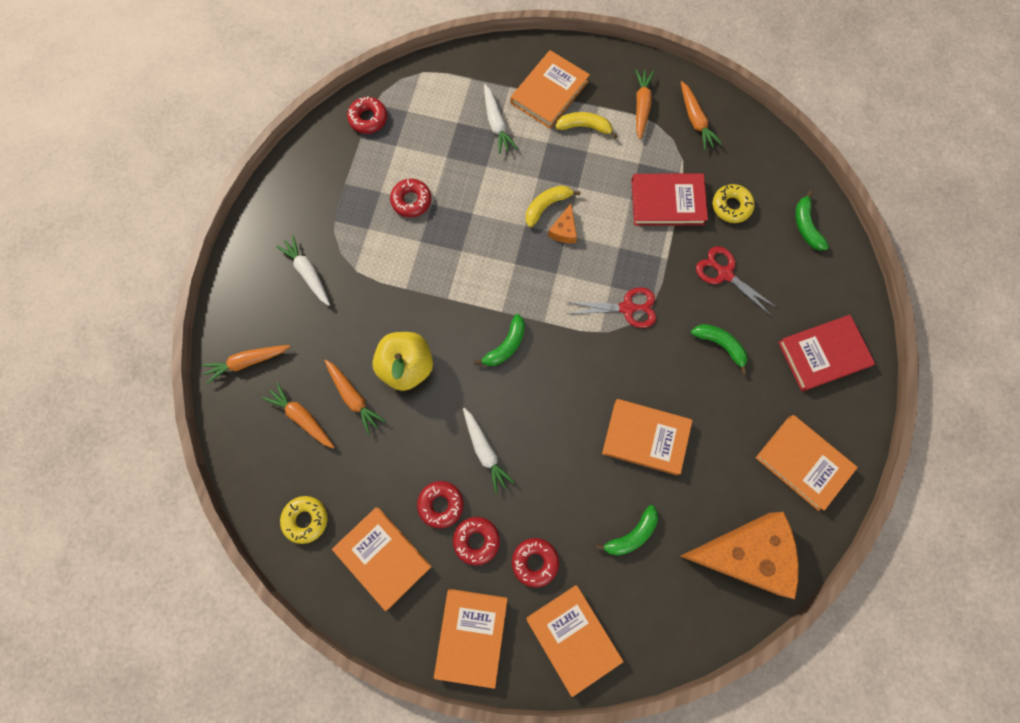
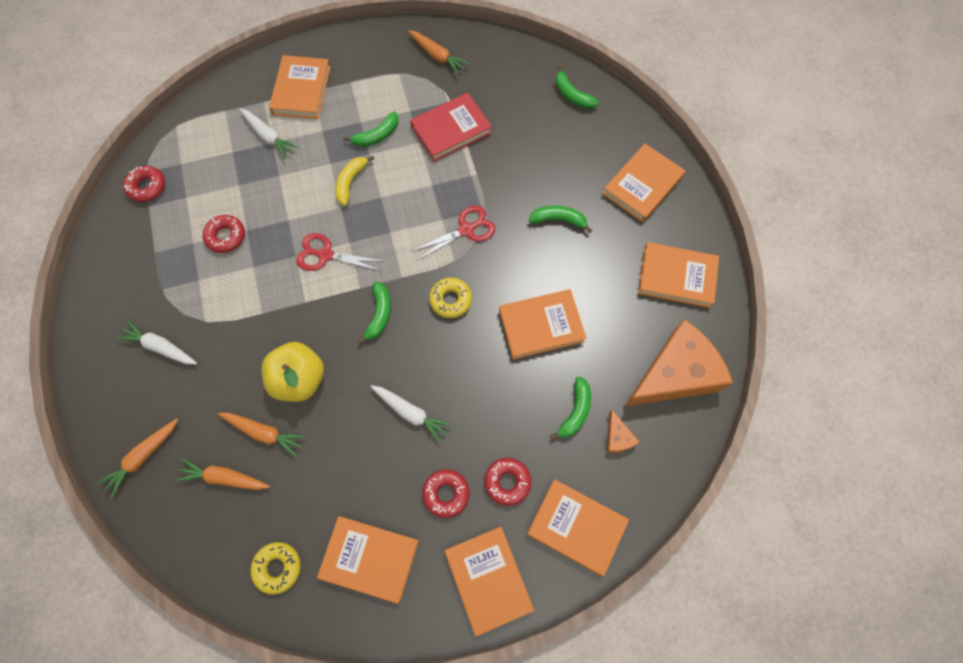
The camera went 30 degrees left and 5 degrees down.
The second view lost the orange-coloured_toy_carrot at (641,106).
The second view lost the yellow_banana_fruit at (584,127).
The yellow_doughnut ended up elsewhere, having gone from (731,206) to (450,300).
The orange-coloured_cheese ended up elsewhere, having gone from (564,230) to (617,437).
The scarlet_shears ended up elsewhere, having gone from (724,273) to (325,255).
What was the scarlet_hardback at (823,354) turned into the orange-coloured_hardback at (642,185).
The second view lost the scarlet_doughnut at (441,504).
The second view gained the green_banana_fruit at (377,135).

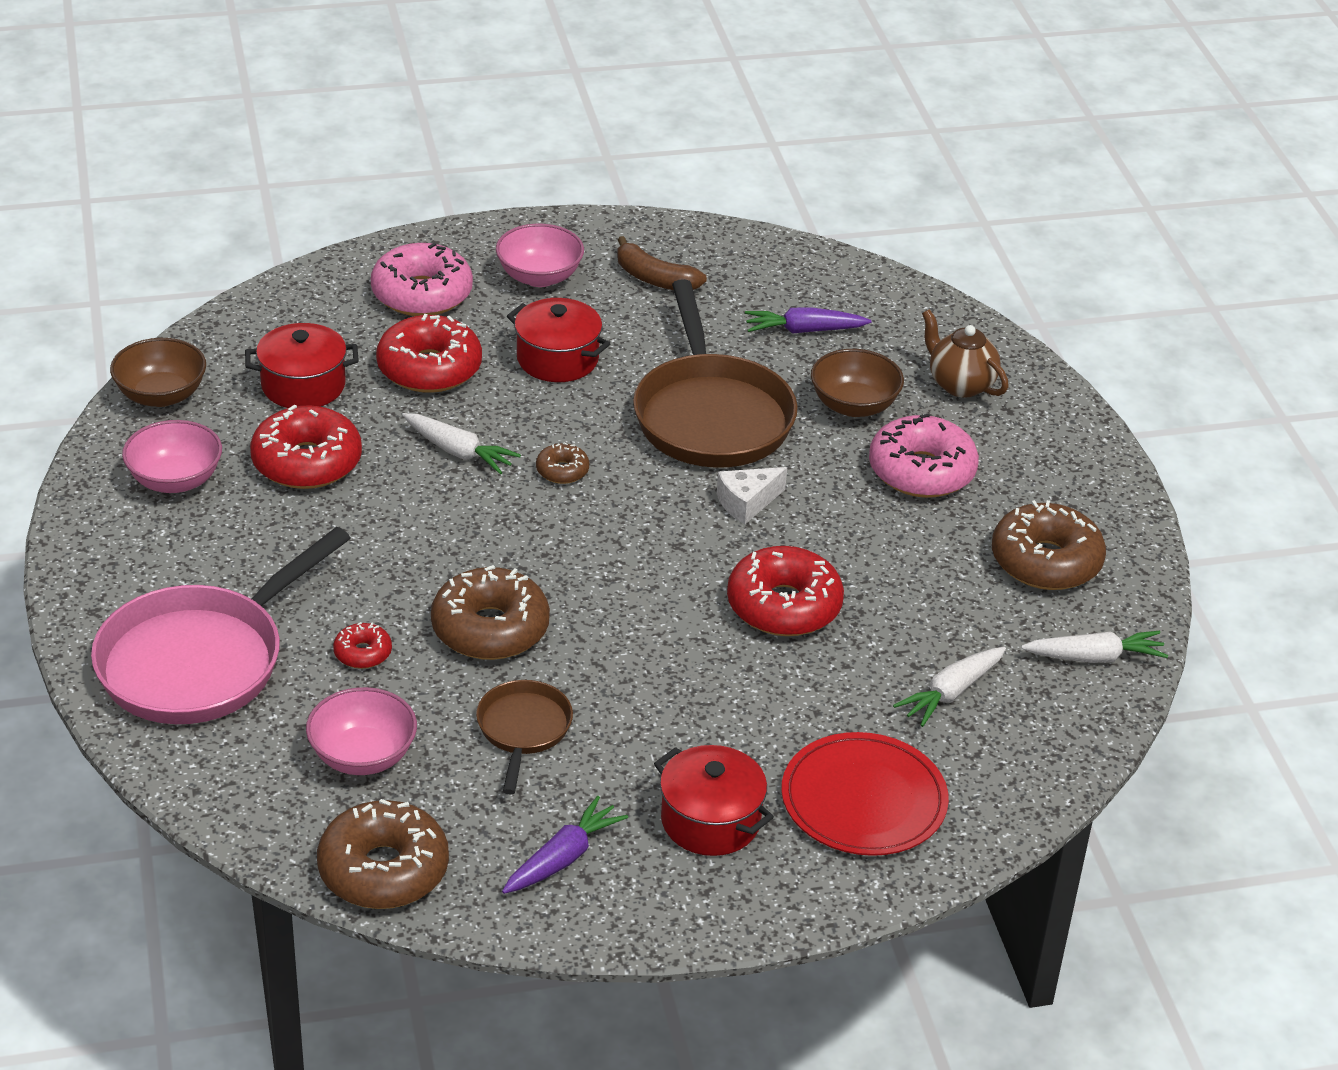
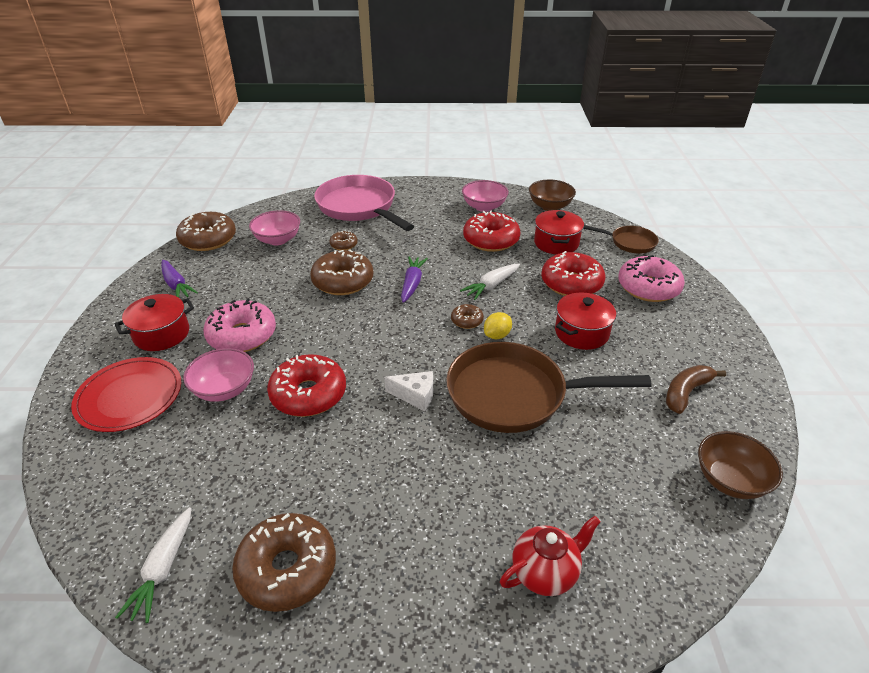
The camera went 105 degrees right and 0 degrees up.
The pink_serving_bowl ended up elsewhere, having gone from (539,277) to (224,389).
The violet_toy_carrot ended up elsewhere, having gone from (804,330) to (412,284).
What was the russet_teapot at (960,384) turned into the scarlet_teapot at (545,572).
The russet_serving_bowl ended up elsewhere, having gone from (854,405) to (730,480).
The pink_doughnut ended up elsewhere, having gone from (921,471) to (242,335).
The pure_white_cheese at (747,503) ended up facing another way, 120 degrees clockwise from before.
What was the scarlet_doughnut at (362,653) turned into the russet_doughnut at (344,245).
The second view lost the pure_white_toy_carrot at (950,693).
The russet_pan ended up elsewhere, having gone from (523,730) to (629,243).
The second view gained the yellow_lemon at (497,335).

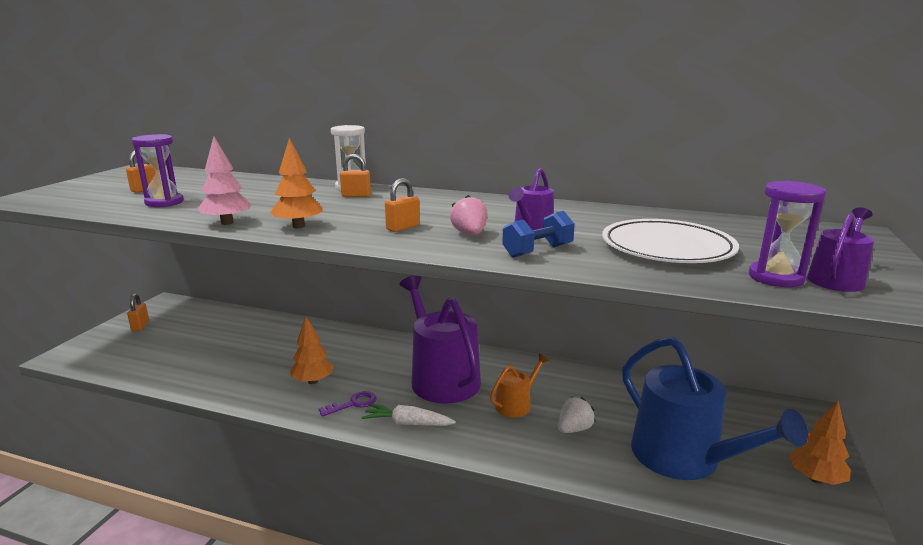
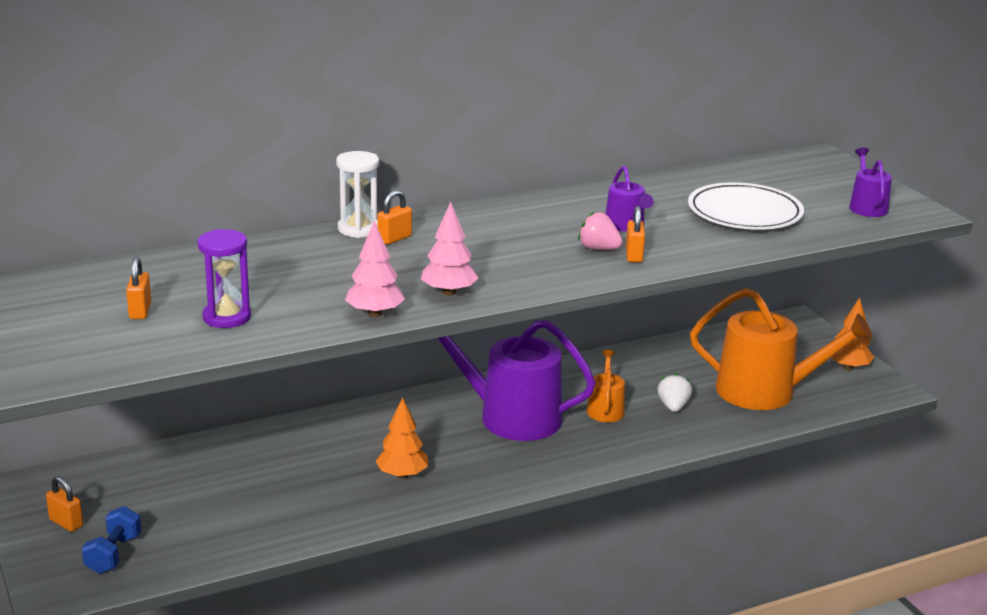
The camera went 45 degrees left and 5 degrees up.
What was the orange-coloured_tree at (299,226) turned into the pink_tree at (449,292).
The orange-coloured_small_lock ended up elsewhere, having gone from (402,228) to (634,255).
The second view lost the violet_sandglass at (776,277).
The cobalt_hand_weight ended up elsewhere, having gone from (537,251) to (113,554).
What was the cobalt_sprinkling_can at (684,458) turned into the orange-coloured_sprinkling_can at (766,391).
The second view lost the violet_key at (353,404).
The second view lost the pure_white_toy_carrot at (408,423).

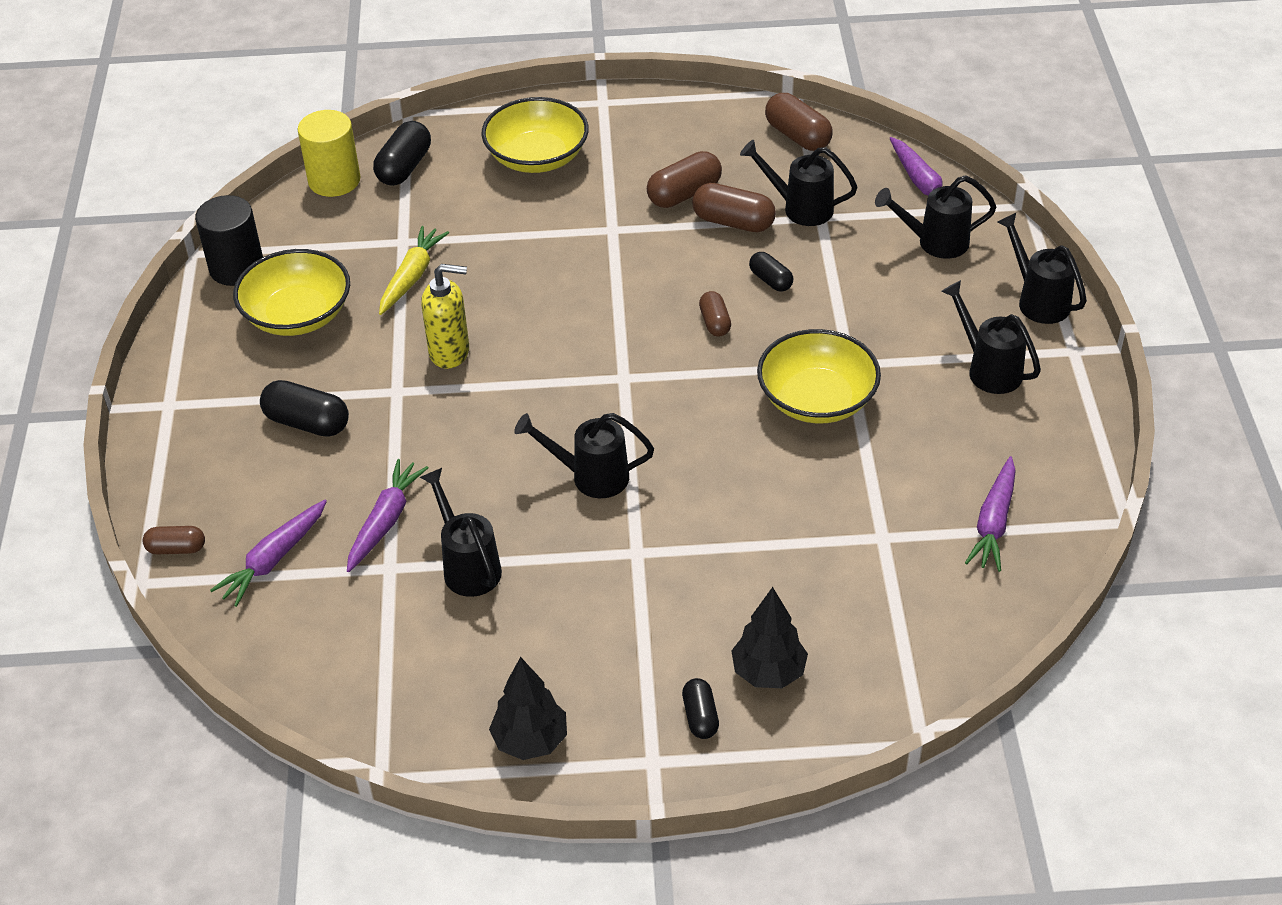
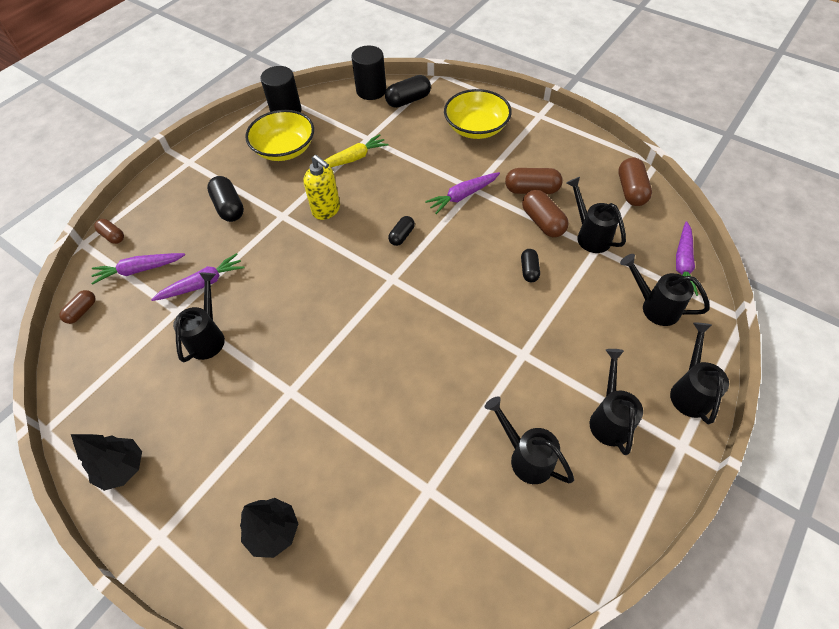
The camera went 40 degrees right and 10 degrees up.
What was the yellow_cylinder_shape at (334,180) turned into the jet-black_cylinder_shape at (371,91).
The russet_pill_shape ended up elsewhere, having gone from (715,322) to (82,311).
The second view lost the yellow_serving_bowl at (817,399).
The jet-black_sprinkling_can ended up elsewhere, having gone from (590,476) to (525,457).
The violet_toy_carrot ended up elsewhere, having gone from (993,522) to (463,196).
The jet-black_pill_shape ended up elsewhere, having gone from (700,717) to (402,236).

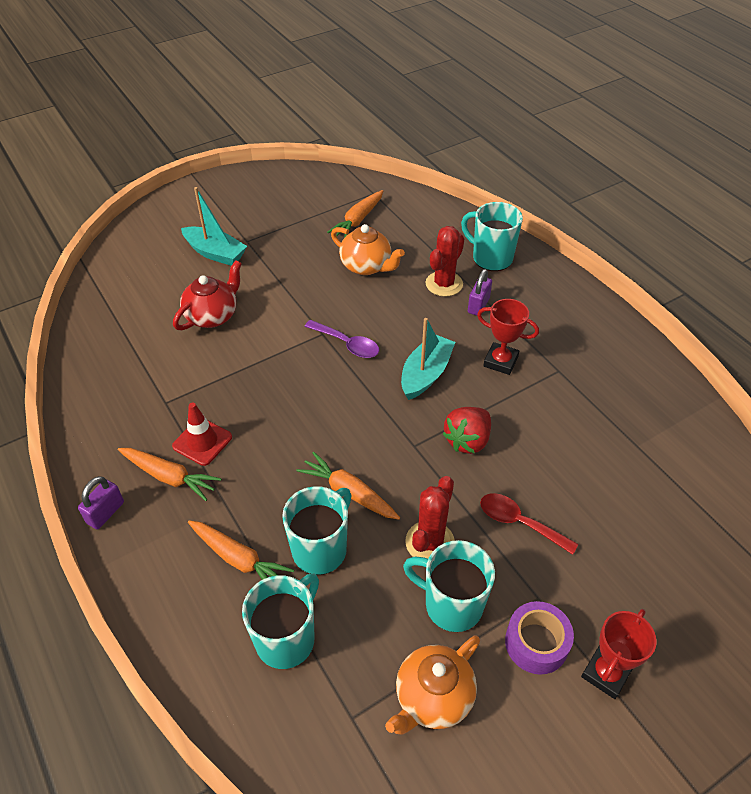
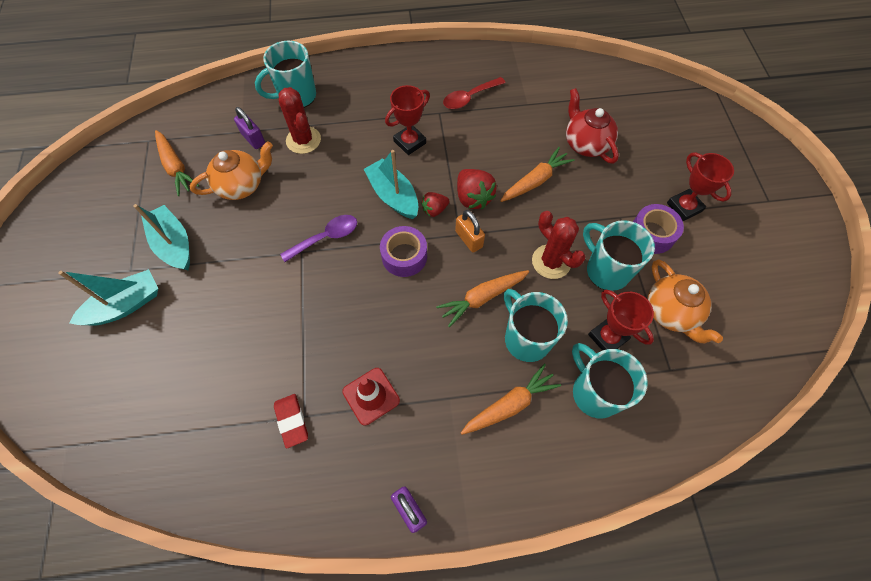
The camera went 65 degrees left and 15 degrees up.
The scarlet_teapot ended up elsewhere, having gone from (212,316) to (585,144).
The violet_small_lock ended up elsewhere, having gone from (478,305) to (253,139).
The orange-coloured_toy_carrot ended up elsewhere, having gone from (169,477) to (535,181).
The scarlet_tablespoon ended up elsewhere, having gone from (519,522) to (469,98).
The turquoise_tea_mug at (451,604) ended up facing another way, 90 degrees clockwise from before.
The second view gained the scarlet_berry at (434,210).
The second view gained the turquoise_sailboat at (174,244).
The second view gained the orange-coloured_small_lock at (469,239).
The second view gained the violet_sticky_tape at (404,256).
The second view gained the scarlet_trophy at (607,337).
The second view gained the scarlet_eraser at (292,421).

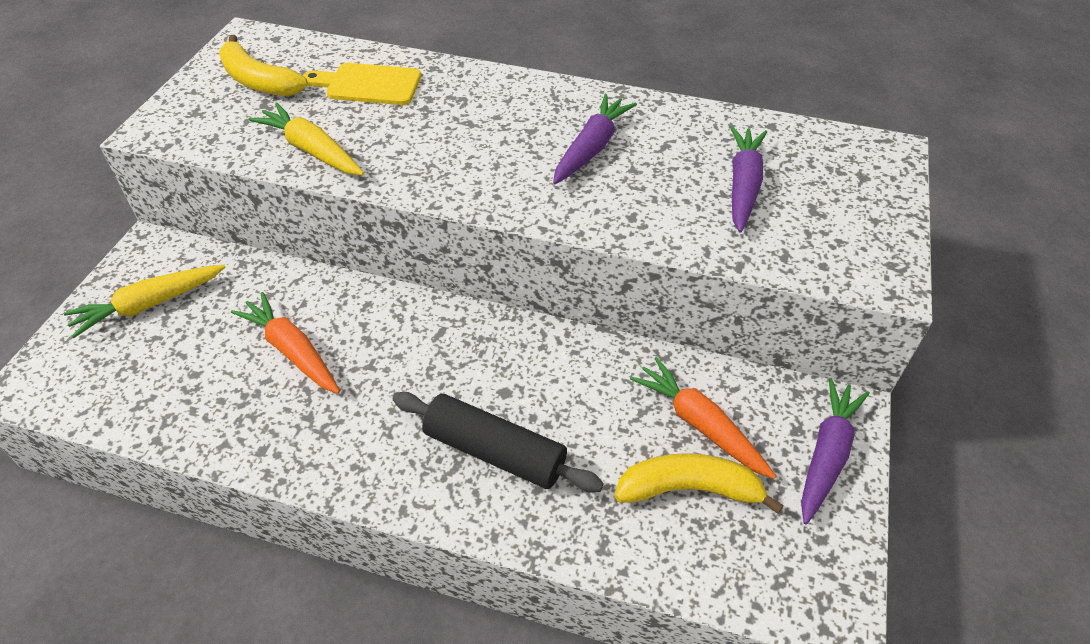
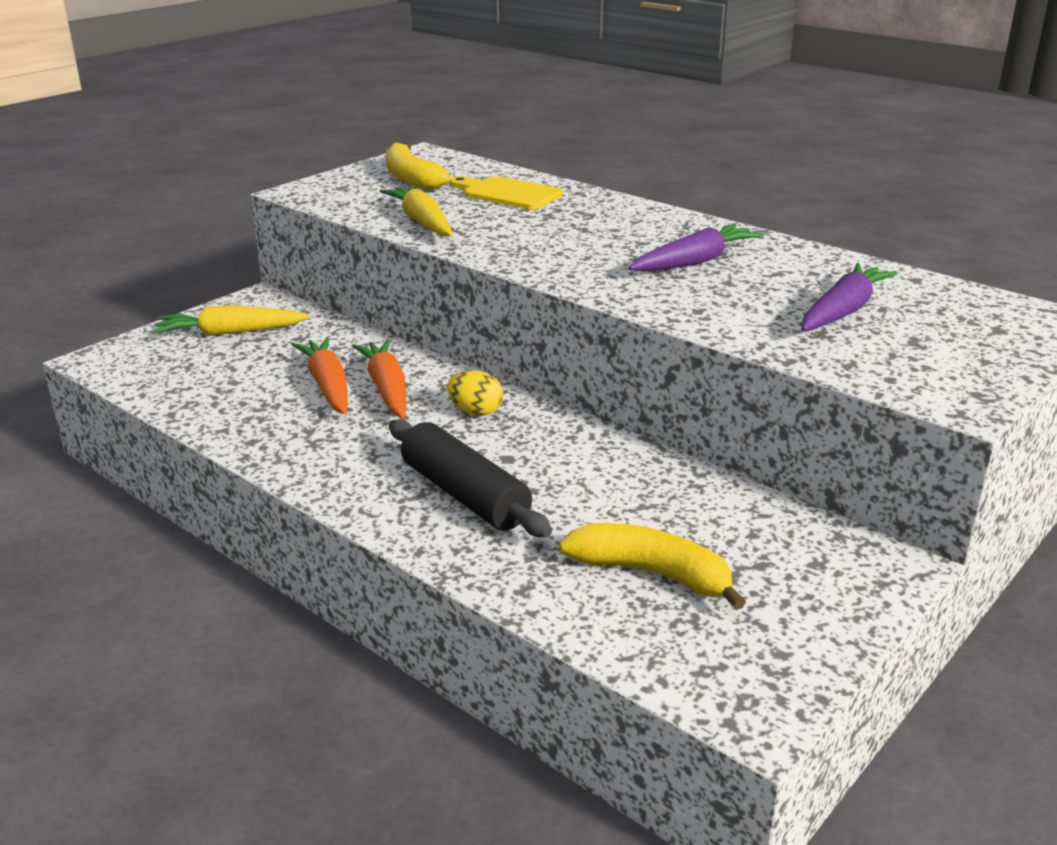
The camera went 25 degrees right and 20 degrees down.
The orange-coloured_toy_carrot ended up elsewhere, having gone from (699,424) to (387,388).
The second view lost the violet_toy_carrot at (826,454).
The second view gained the yellow_egg at (476,412).

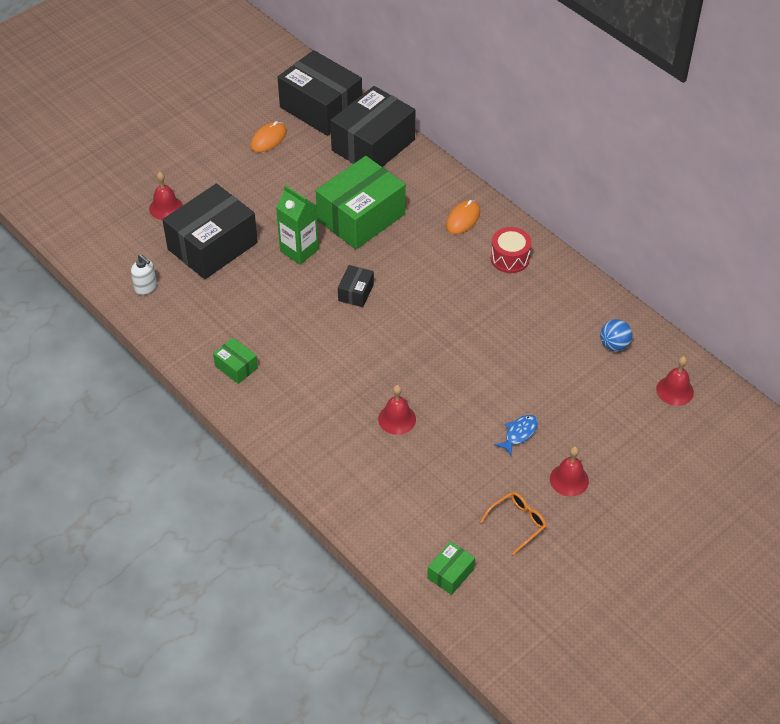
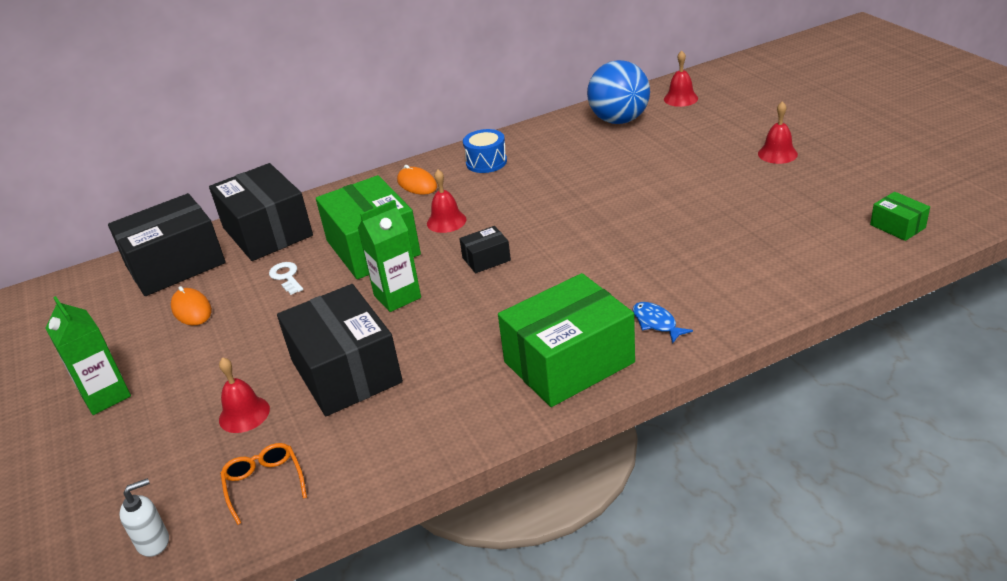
The camera went 70 degrees left and 15 degrees down.
What was the scarlet_drum at (510,258) turned into the cobalt_drum at (486,162).
The pure_white_pump_bottle ended up elsewhere, having gone from (146,287) to (153,542).
The jet-black_package at (356,292) ended up facing another way, 60 degrees counterclockwise from before.
The size of the cobalt_ball at (614,345) changed by a factor of 2.02.
The size of the green_package at (236,367) changed by a factor of 2.23.
The scarlet_bell ended up elsewhere, having gone from (397,419) to (446,221).
The cobalt_fish ended up elsewhere, having gone from (519,433) to (656,323).
The orange-coloured_spectacles ended up elsewhere, having gone from (517,523) to (264,484).
The second view gained the pure_white_key at (286,277).
The second view gained the green_juice_carton at (106,396).

